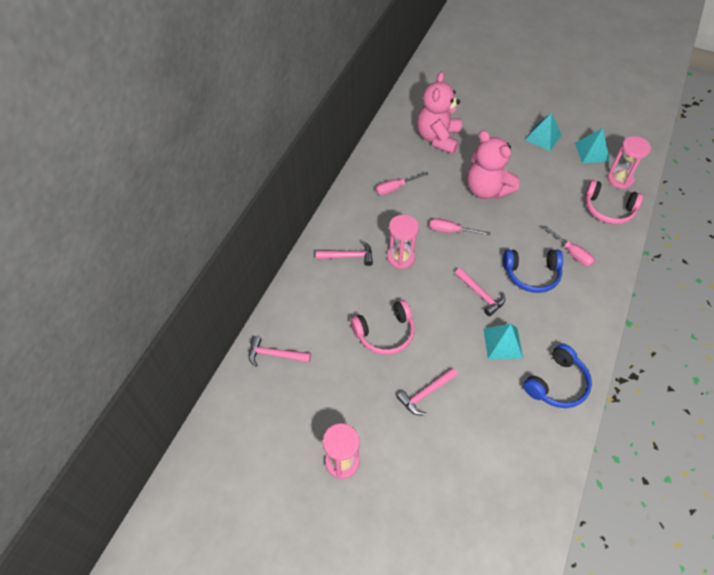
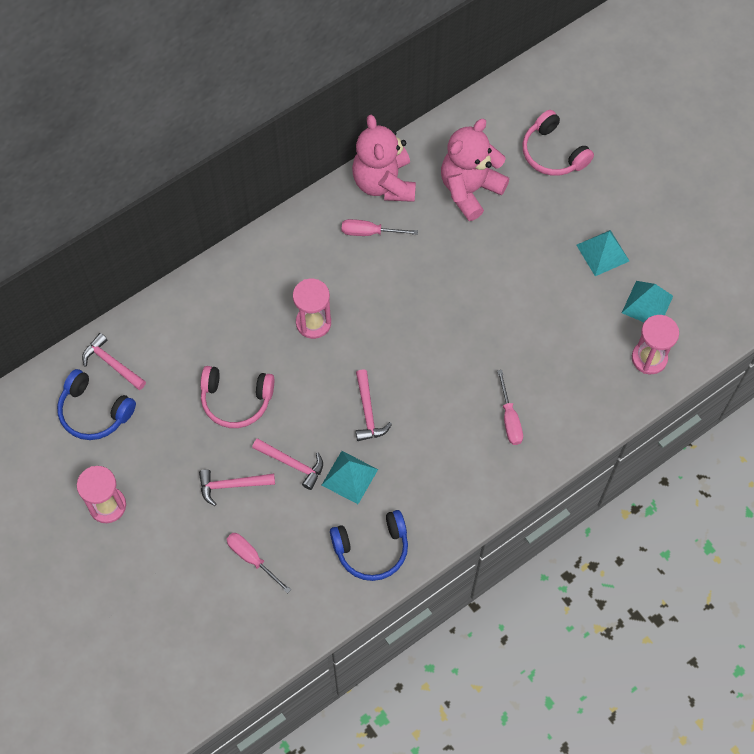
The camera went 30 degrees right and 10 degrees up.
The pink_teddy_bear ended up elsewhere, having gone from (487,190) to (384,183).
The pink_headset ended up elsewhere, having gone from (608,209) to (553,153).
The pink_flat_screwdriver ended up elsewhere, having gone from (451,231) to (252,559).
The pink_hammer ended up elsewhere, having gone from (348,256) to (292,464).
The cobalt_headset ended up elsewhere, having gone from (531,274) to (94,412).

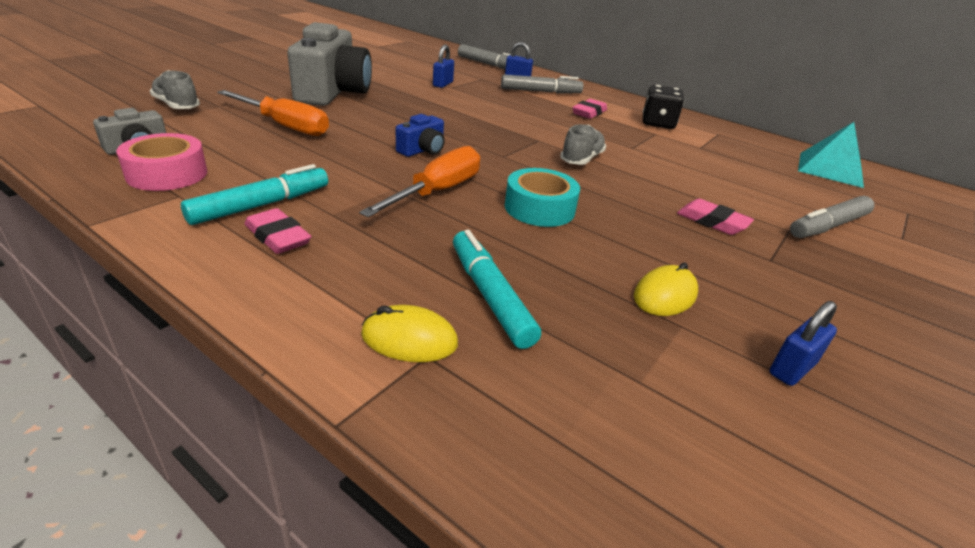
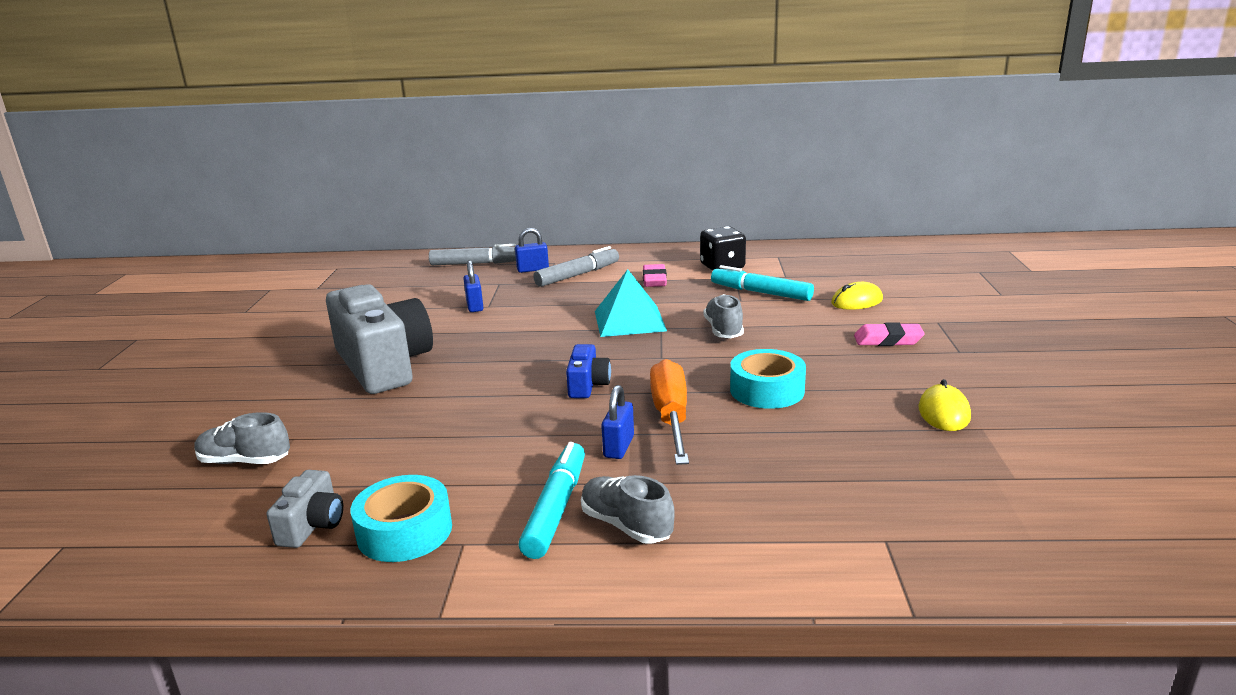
The camera went 30 degrees left and 10 degrees down.
The second view lost the orange-coloured_flat_screwdriver at (285,126).
The turquoise_solid_pyramid ended up elsewhere, having gone from (830,169) to (629,320).
What was the pink_sticky_tape at (167,174) turned into the turquoise_sticky_tape at (405,531).
The second view lost the grey_felt_pen at (828,226).
Where the pink_eraser stood at (278,237), the grey_lace-up_shoe came to stand at (626,525).
The turquoise_felt_pen ended up elsewhere, having gone from (490,296) to (761,292).
The cobalt_small_lock ended up elsewhere, having gone from (792,368) to (619,447).
The yellow_computer_mouse ended up elsewhere, having gone from (409,339) to (857,301).

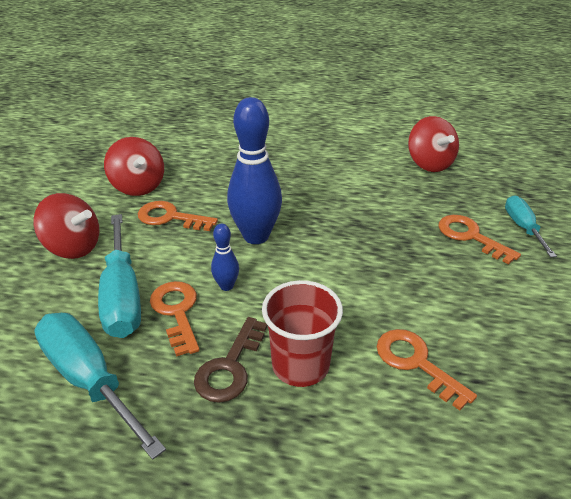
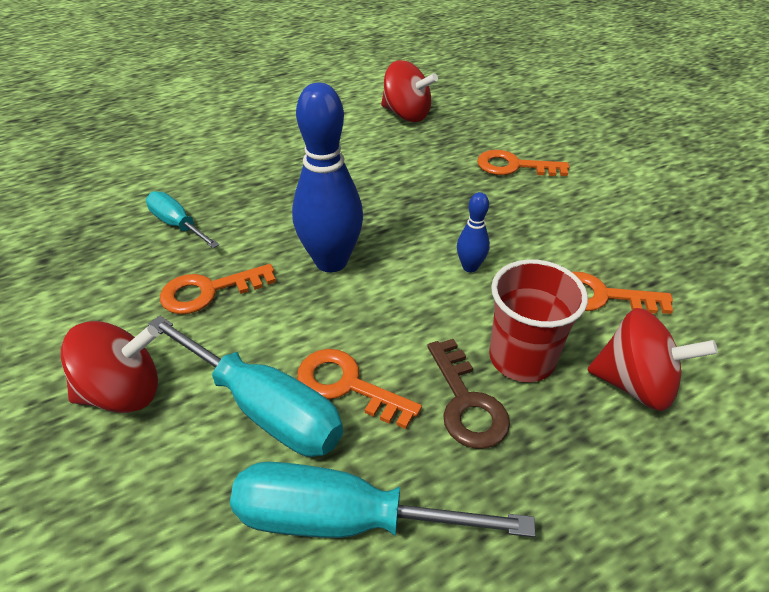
The camera went 40 degrees left and 5 degrees up.
The scarlet_spinning_top ended up elsewhere, having gone from (138,186) to (635,384).
The turquoise_flat_screwdriver ended up elsewhere, having gone from (522,227) to (177,224).
The cobalt_bowling_pin ended up elsewhere, having gone from (226,286) to (470,267).

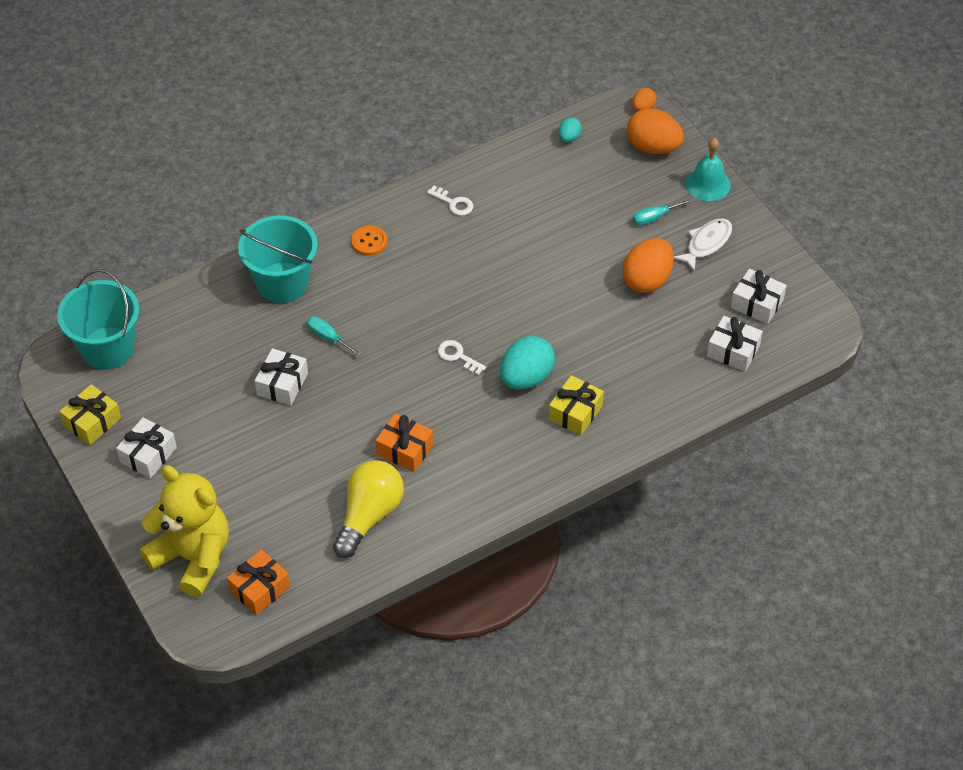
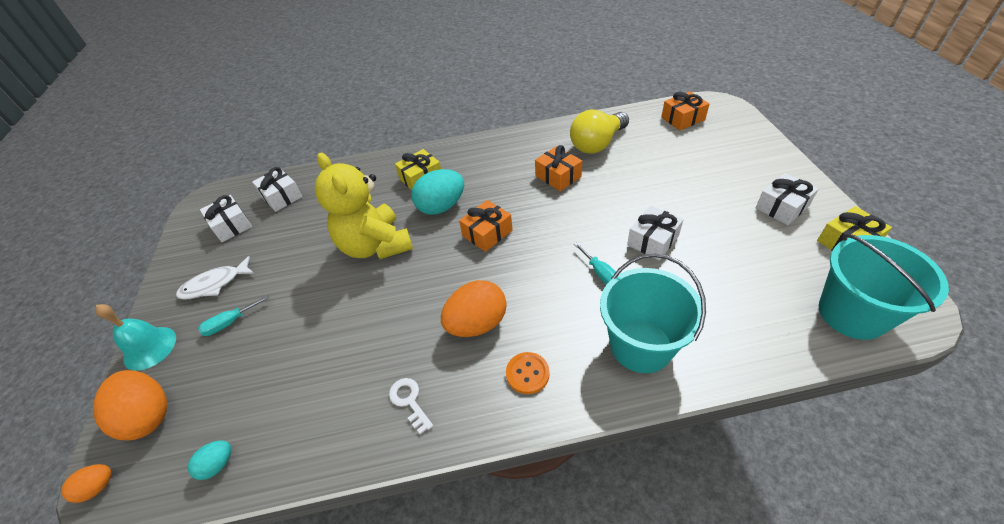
The camera went 155 degrees left and 5 degrees down.
The turquoise_flat_screwdriver at (654,217) ended up facing another way, 150 degrees clockwise from before.
The orange-coloured_egg ended up elsewhere, having gone from (647,280) to (477,324).
Where the pure_white_key stood at (457,356), the orange-coloured_present came to stand at (487,233).
The yellow_teddy_bear ended up elsewhere, having gone from (193,557) to (375,245).

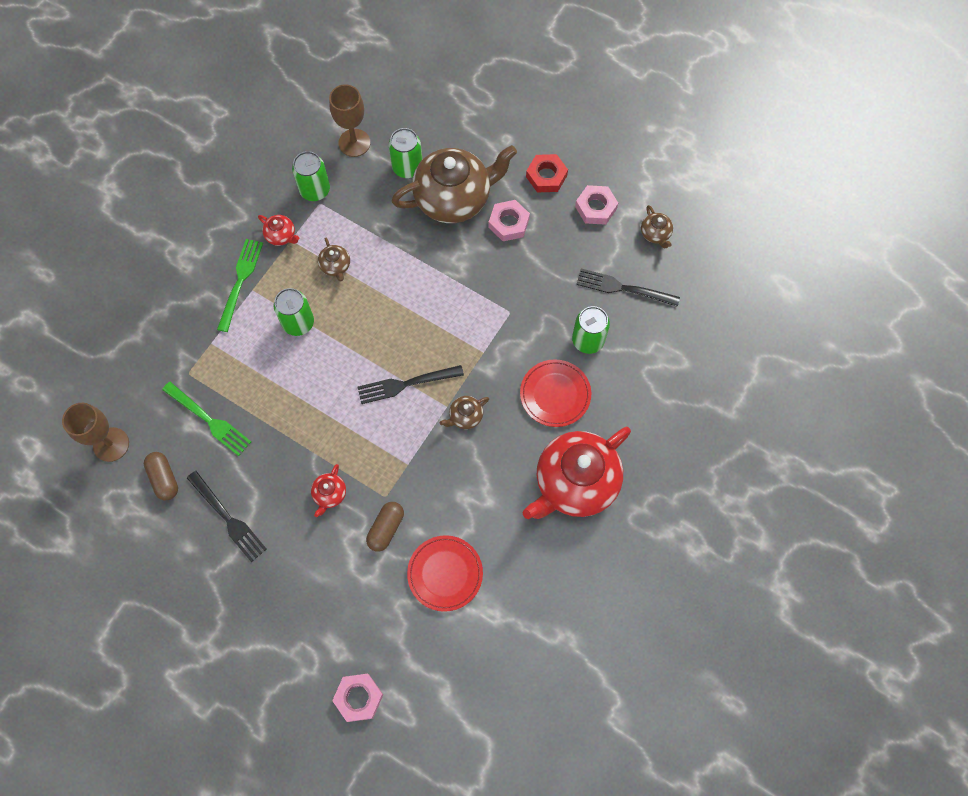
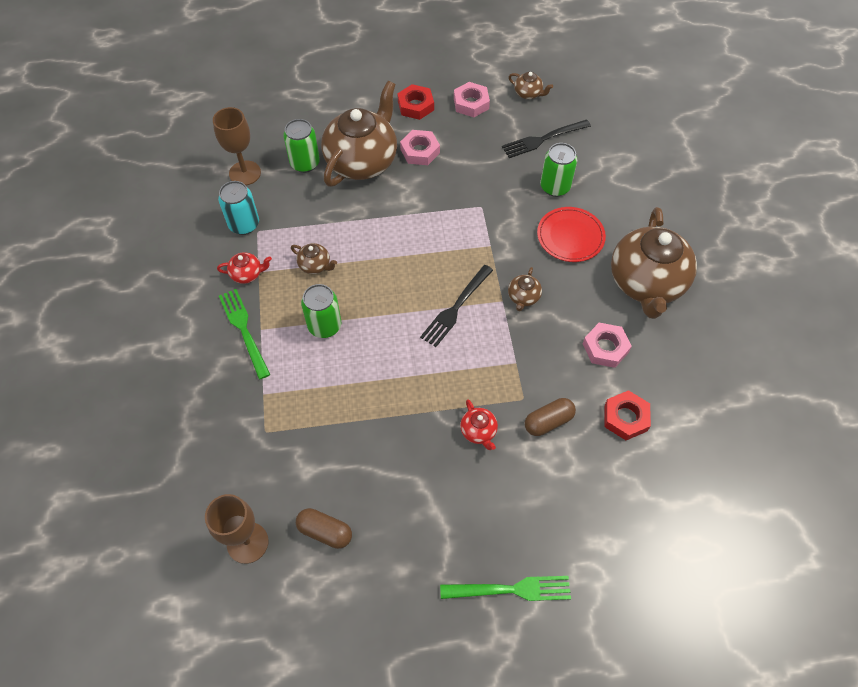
The camera went 40 degrees left and 10 degrees down.
What was the green_soda_can at (315,190) turned into the turquoise_soda_can at (244,224).
The green_fork ended up elsewhere, having gone from (209,420) to (510,589).
What was the scarlet_teapot at (575,483) turned into the russet_teapot at (646,283).
The second view lost the jet-black_fork at (228,518).
The russet_pill_shape at (386,528) ended up facing another way, 75 degrees clockwise from before.
Where the scarlet_dinner_plate stood at (445,573), the scarlet_nut came to stand at (625,418).
The pink_nut ended up elsewhere, having gone from (358,698) to (605,348).

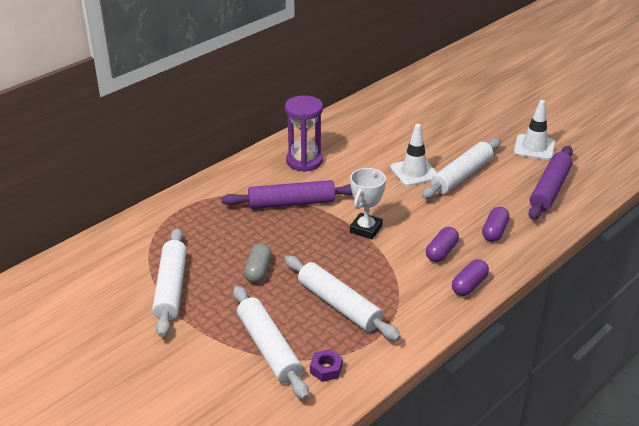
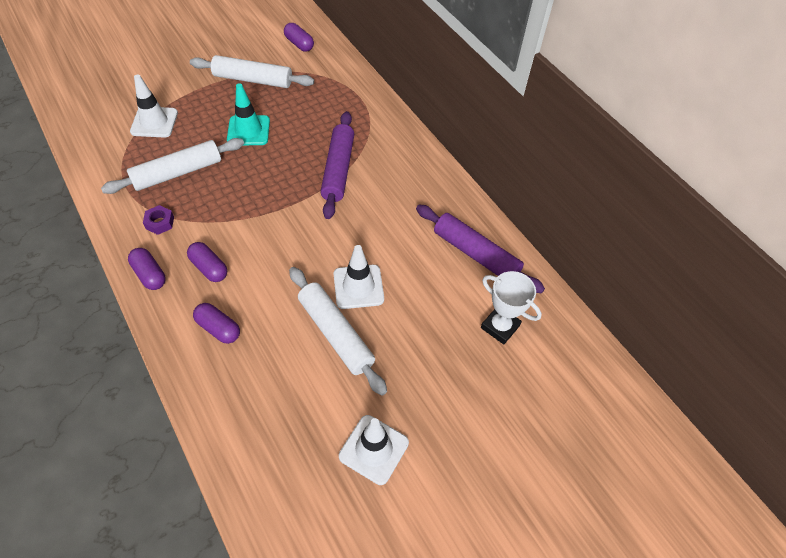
The camera went 100 degrees right and 20 degrees up.
The second view lost the violet_sandglass at (304,161).
The violet_dough_roller ended up elsewhere, having gone from (549,189) to (476,254).
The pure_white_trophy ended up elsewhere, having gone from (366,229) to (500,327).
Where the grey_pill_shape stood at (258,271), the turquoise_traffic_cone came to stand at (248,130).
Where the pure_white_dough_roller stood at (269,348), the pure_white_traffic_cone came to stand at (154,122).
The violet_nut ended up elsewhere, having gone from (326,369) to (160,223).
The second view gained the violet_pill_shape at (299,44).

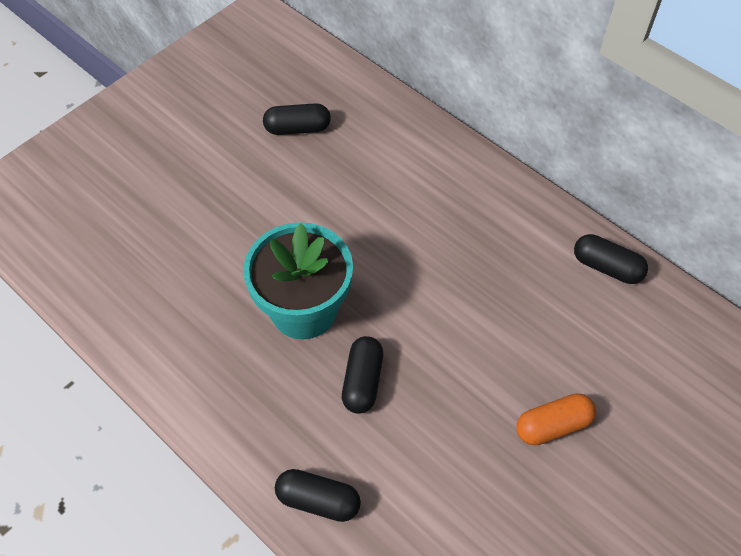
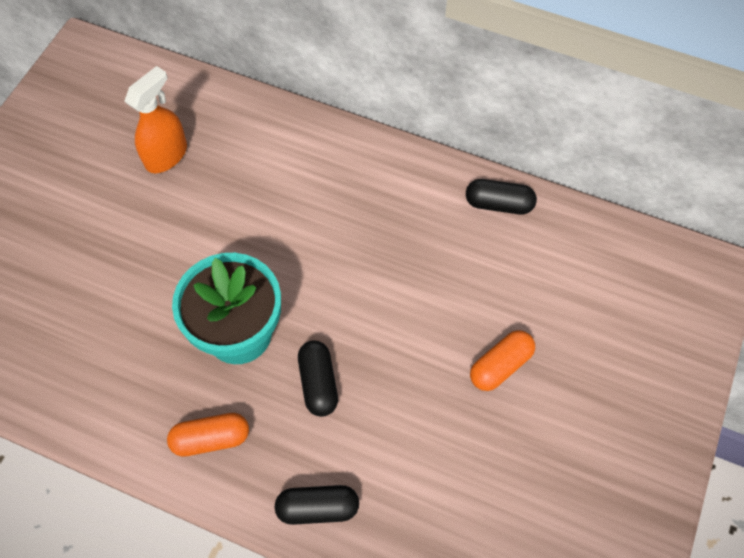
The camera went 20 degrees left and 5 degrees up.
Where the jet-black_pill_shape stood at (297,128), the orange-coloured_spray_cleaner came to stand at (166,155).
The second view gained the orange-coloured_pill_shape at (211,439).

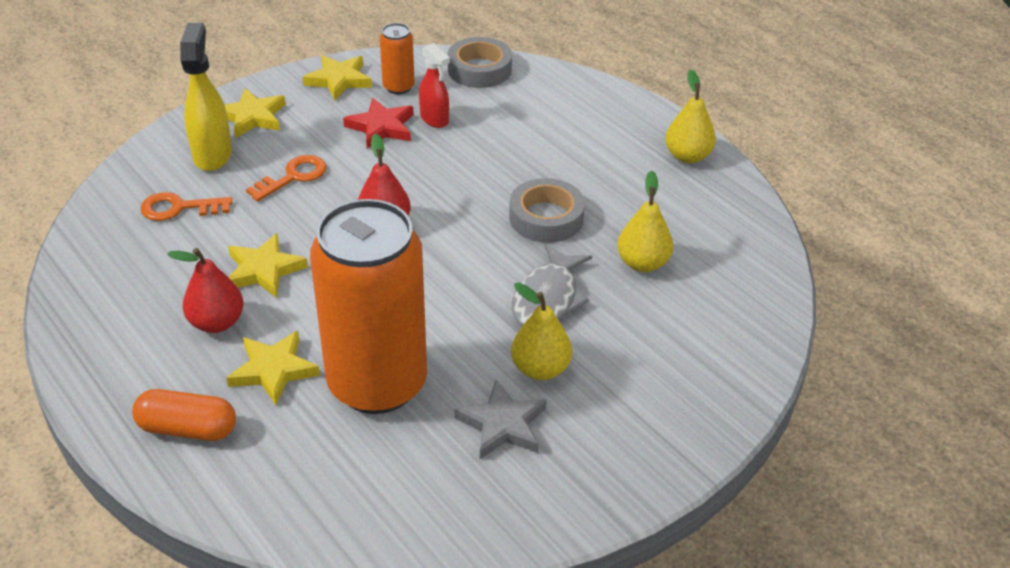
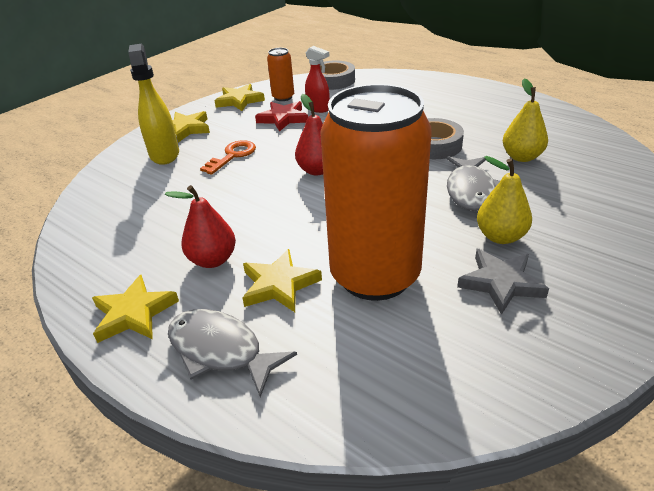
The camera went 10 degrees left and 5 degrees down.
The second view lost the yellow_pear at (687,156).
The second view lost the orange-coloured_key at (179,208).
The yellow_five-pointed_star ended up elsewhere, having gone from (264,270) to (134,313).
Where the orange-coloured_pill_shape stood at (188,429), the grey_fish came to stand at (220,351).

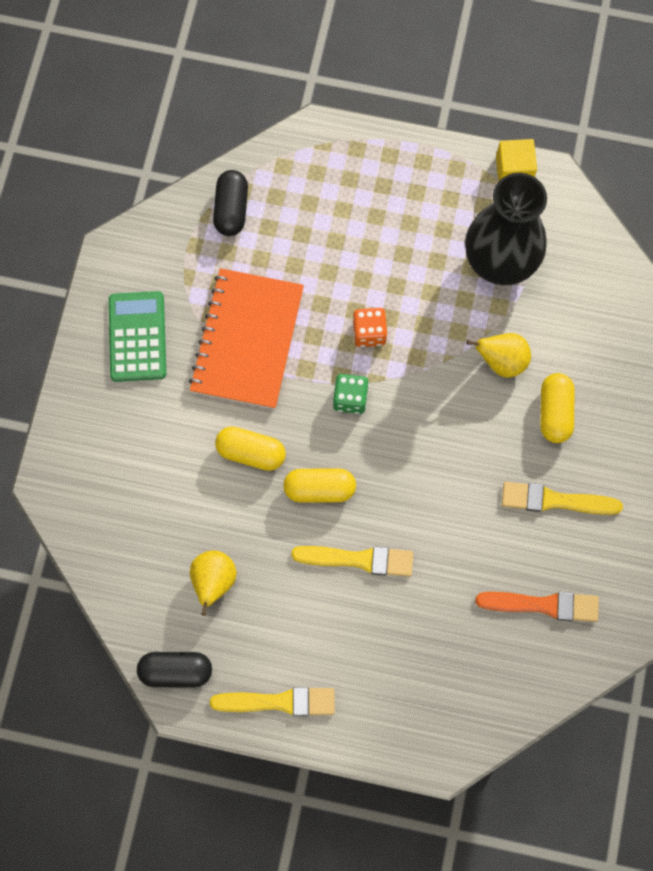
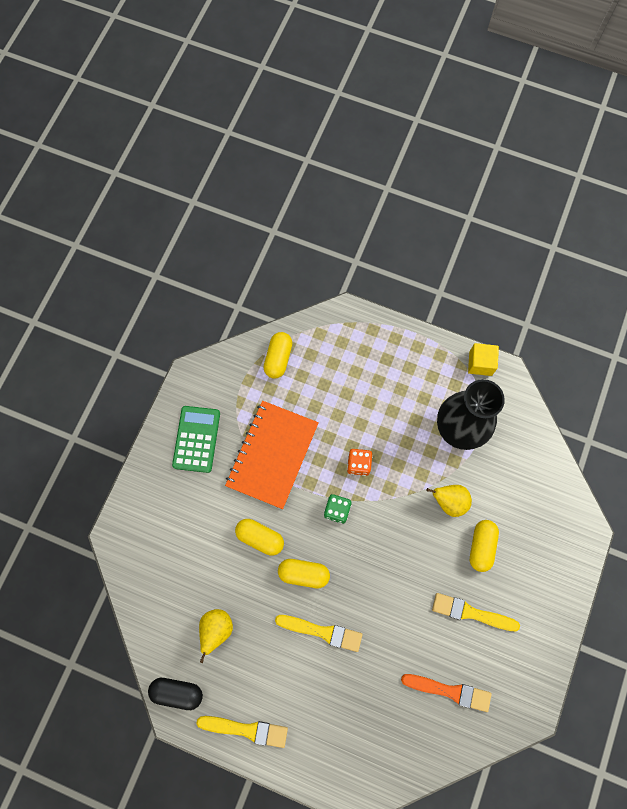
The camera went 10 degrees right and 0 degrees up.
What was the jet-black_pill_shape at (231,209) turned into the yellow_pill_shape at (278,358).

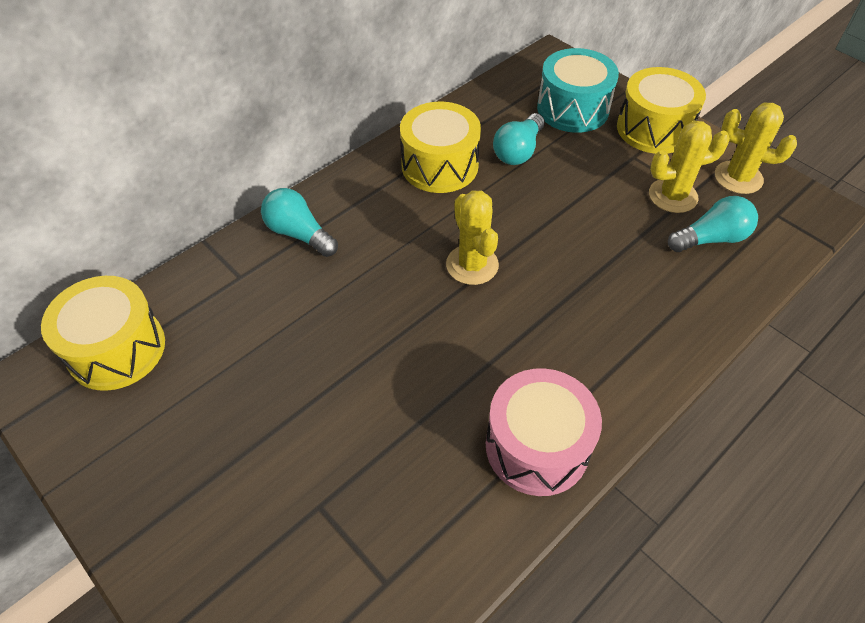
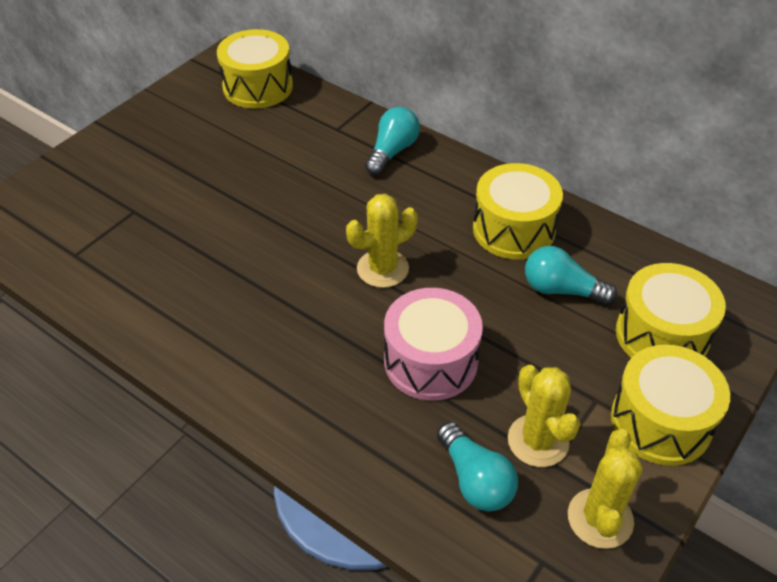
The camera went 80 degrees right and 5 degrees down.
What was the turquoise_drum at (573,109) turned into the yellow_drum at (661,335).
The pink_drum ended up elsewhere, having gone from (537,446) to (430,361).

